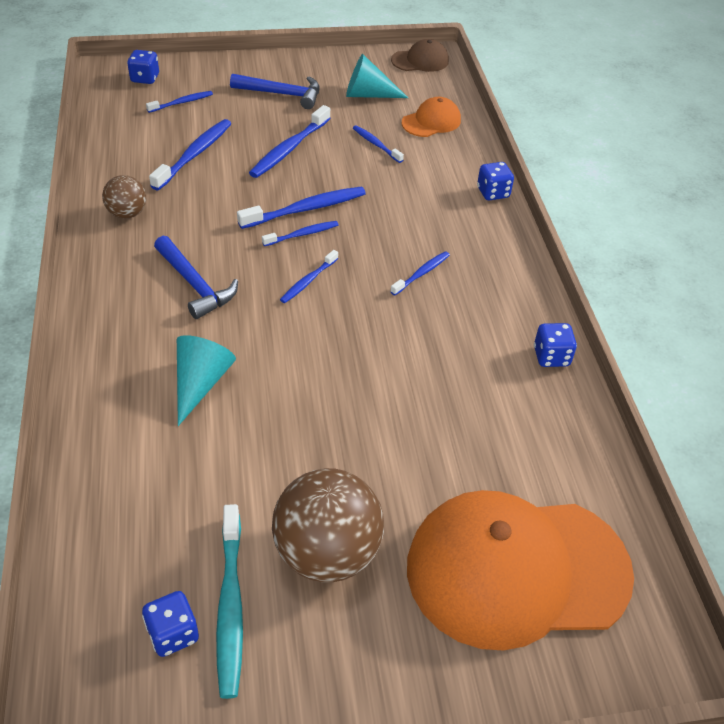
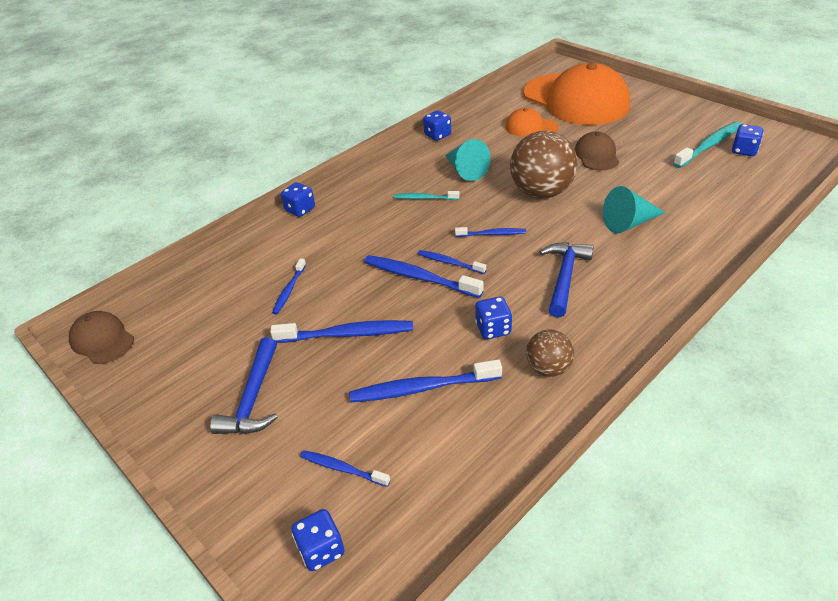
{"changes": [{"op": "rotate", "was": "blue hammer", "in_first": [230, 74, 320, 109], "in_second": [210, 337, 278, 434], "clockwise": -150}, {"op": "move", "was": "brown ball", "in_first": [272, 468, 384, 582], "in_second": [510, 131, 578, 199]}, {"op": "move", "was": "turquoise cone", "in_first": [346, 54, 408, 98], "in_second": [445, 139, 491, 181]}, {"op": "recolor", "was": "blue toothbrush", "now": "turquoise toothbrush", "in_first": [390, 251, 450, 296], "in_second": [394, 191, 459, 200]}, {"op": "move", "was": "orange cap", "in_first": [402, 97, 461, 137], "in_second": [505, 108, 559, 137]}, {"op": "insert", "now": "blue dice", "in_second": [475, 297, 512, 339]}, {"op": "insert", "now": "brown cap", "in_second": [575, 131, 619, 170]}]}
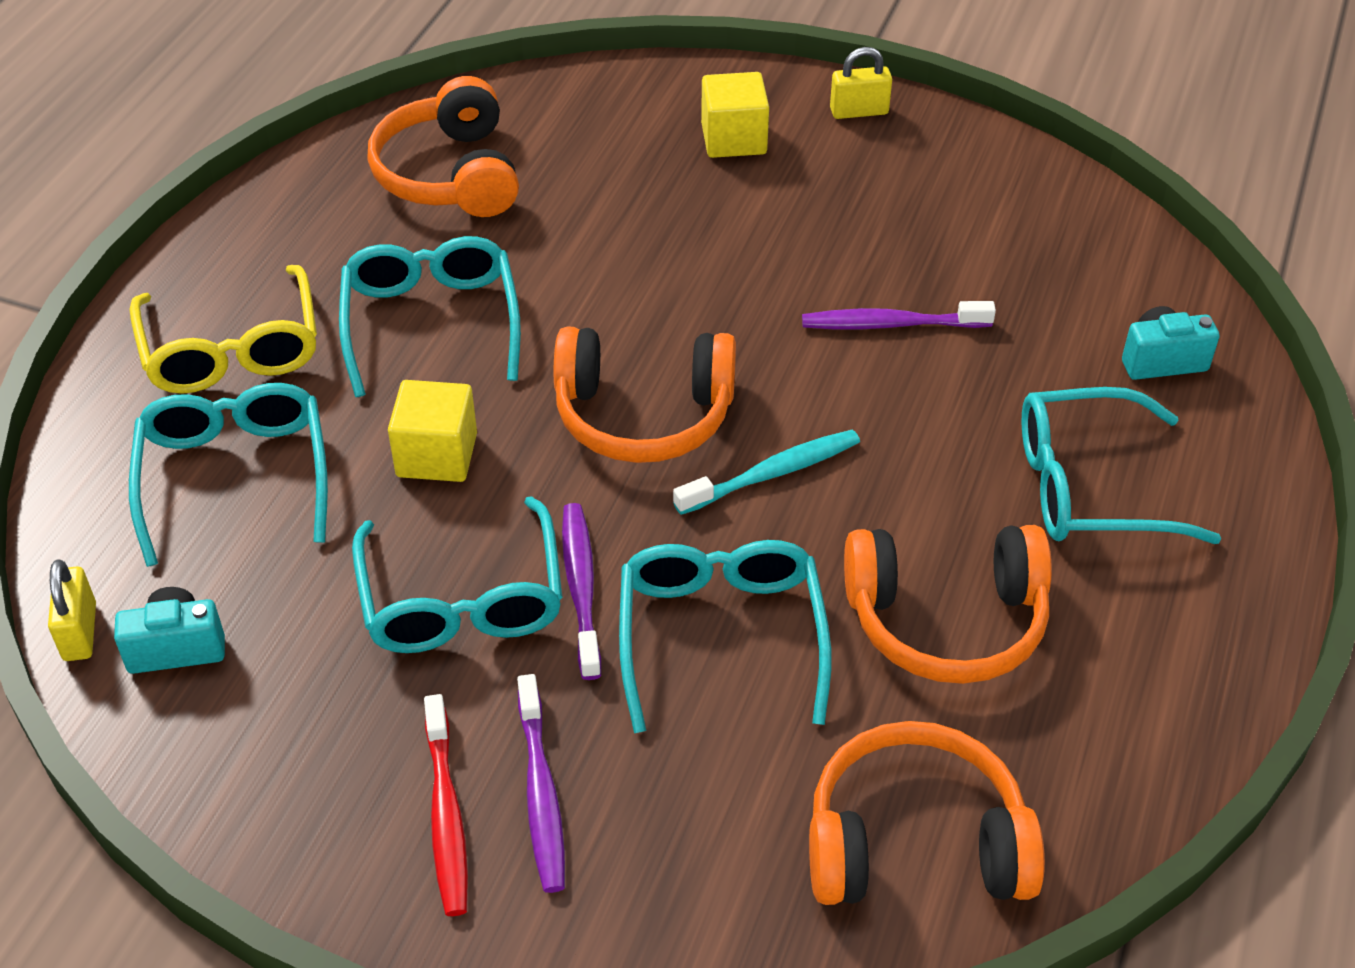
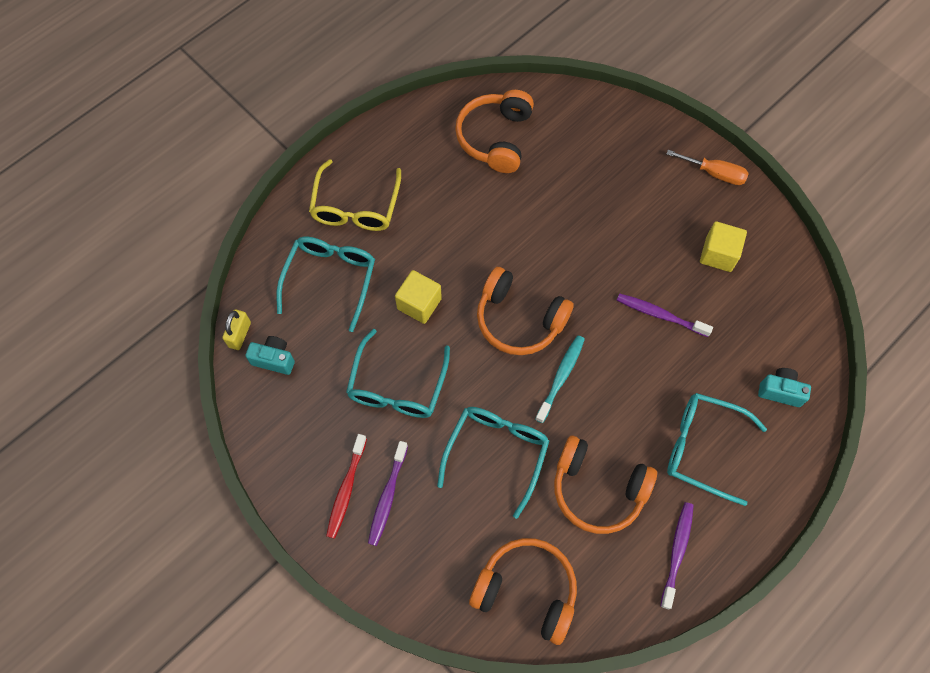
{"changes": [{"op": "delete", "was": "turquoise glasses", "in_first": [339, 236, 521, 397]}, {"op": "move", "was": "purple toothbrush", "in_first": [562, 503, 601, 680], "in_second": [661, 502, 694, 609]}, {"op": "rotate", "was": "turquoise toothbrush", "in_first": [673, 430, 860, 515], "in_second": [535, 335, 585, 423], "clockwise": -60}, {"op": "move", "was": "yellow cube", "in_first": [701, 72, 769, 158], "in_second": [700, 221, 747, 272]}, {"op": "replace", "was": "yellow padlock", "now": "orange screwdriver", "in_first": [830, 47, 892, 119], "in_second": [667, 150, 749, 185]}]}
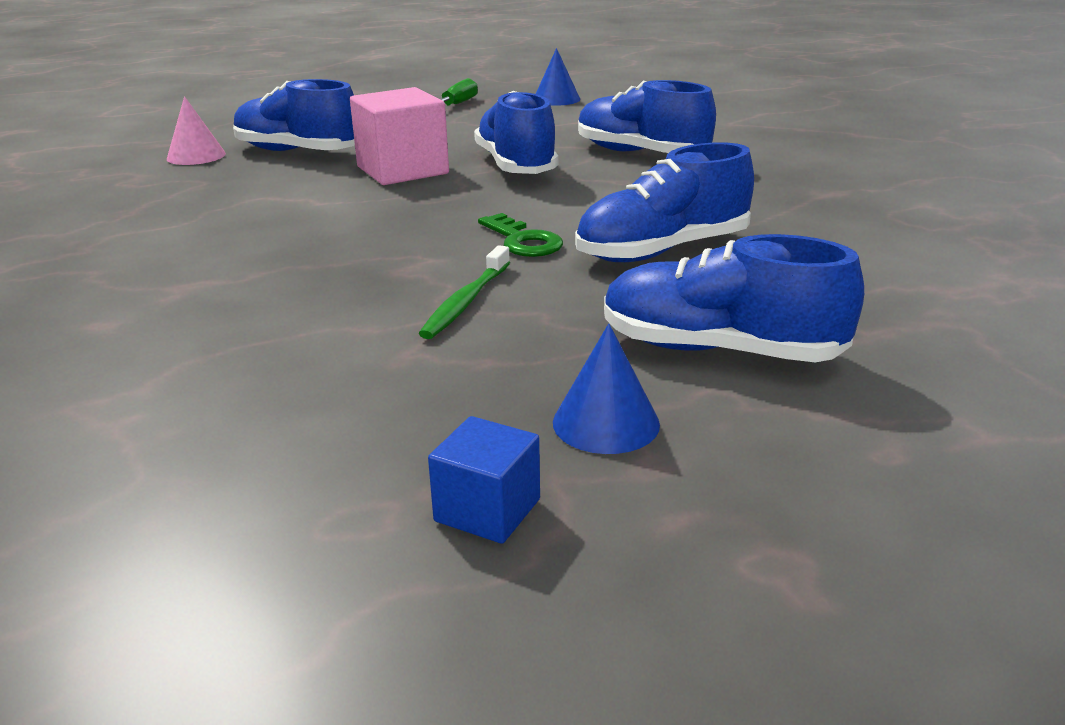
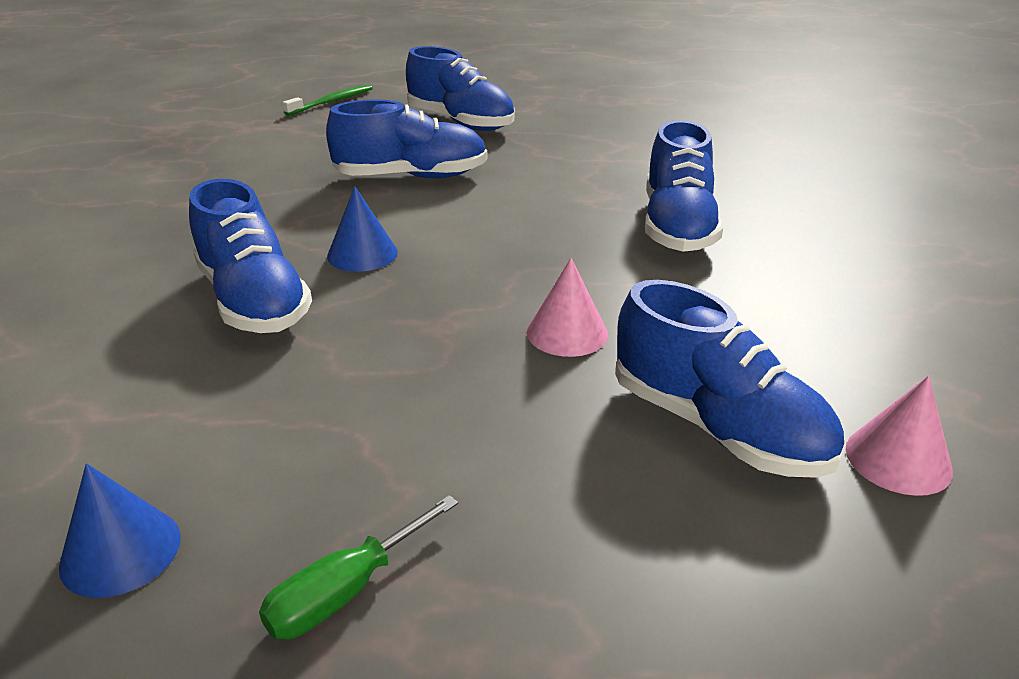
{"changes": [{"op": "replace", "was": "pink cube", "now": "pink cone", "in_first": [350, 87, 449, 185], "in_second": [527, 258, 608, 357]}, {"op": "move", "was": "green toothbrush", "in_first": [419, 245, 510, 339], "in_second": [283, 85, 373, 116]}, {"op": "delete", "was": "blue cube", "in_first": [428, 416, 540, 544]}, {"op": "move", "was": "blue shoe", "in_first": [474, 91, 558, 174], "in_second": [645, 120, 723, 252]}, {"op": "delete", "was": "green key", "in_first": [478, 213, 563, 257]}, {"op": "move", "was": "blue cone", "in_first": [553, 323, 660, 454], "in_second": [327, 186, 398, 272]}]}
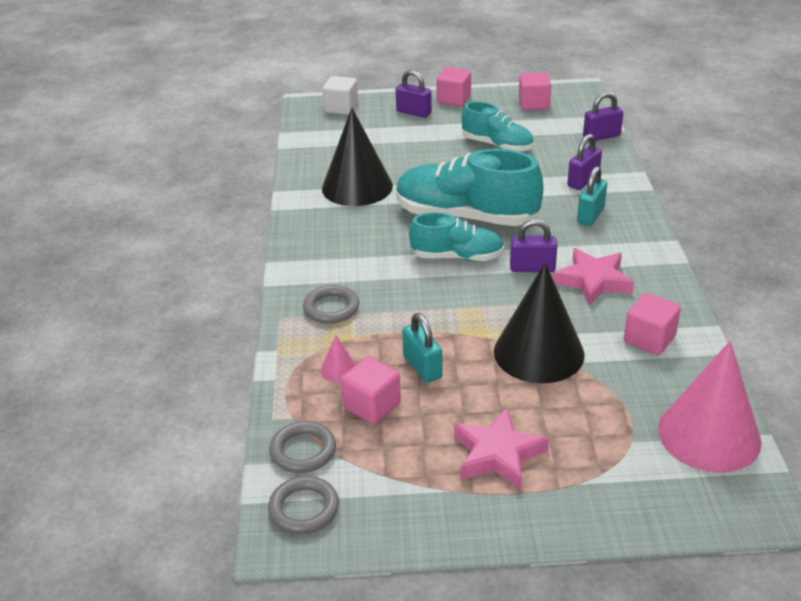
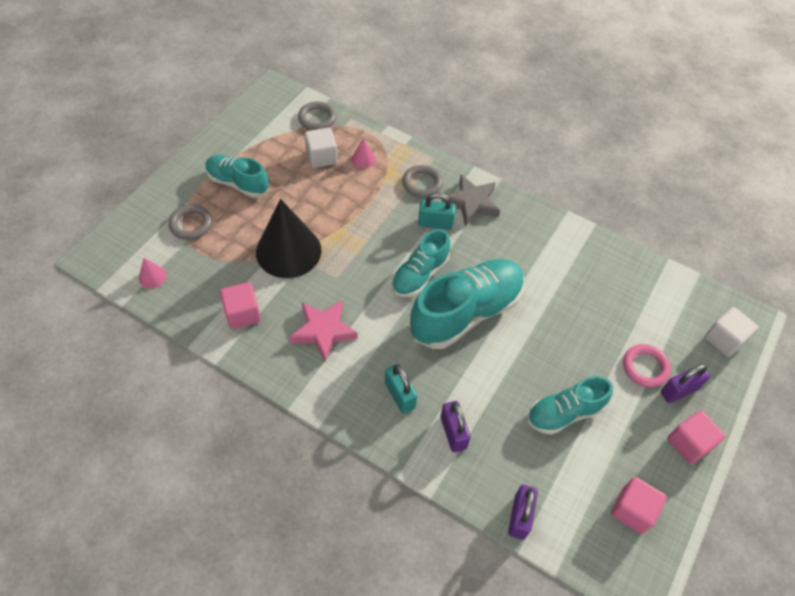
{"changes": [{"op": "move", "was": "grey ring", "in_first": [268, 476, 339, 534], "in_second": [168, 204, 212, 240]}, {"op": "delete", "was": "black cone", "in_first": [322, 108, 393, 206]}, {"op": "recolor", "was": "pink cube", "now": "white cube", "in_first": [341, 356, 401, 424], "in_second": [305, 128, 337, 168]}, {"op": "move", "was": "turquoise padlock", "in_first": [402, 313, 443, 383], "in_second": [418, 193, 456, 230]}, {"op": "replace", "was": "pink star", "now": "turquoise shoe", "in_first": [454, 408, 549, 490], "in_second": [206, 155, 269, 198]}, {"op": "delete", "was": "purple padlock", "in_first": [510, 219, 557, 272]}, {"op": "resize", "was": "pink cone", "in_first": [658, 341, 761, 473], "in_second": [139, 258, 167, 289], "ratio": 0.41}, {"op": "insert", "now": "grey star", "in_second": [442, 175, 500, 227]}, {"op": "insert", "now": "pink ring", "in_second": [623, 344, 671, 388]}]}
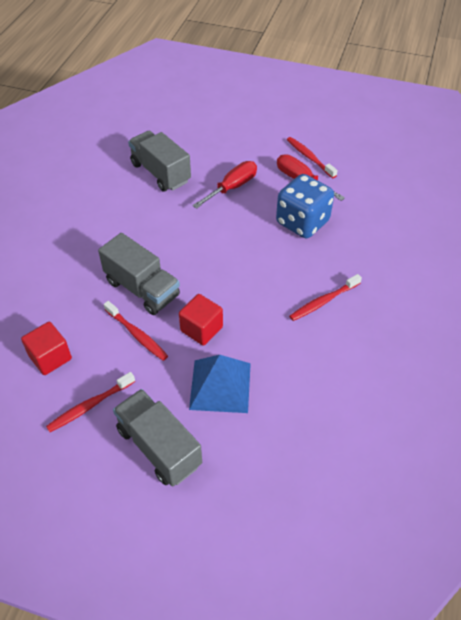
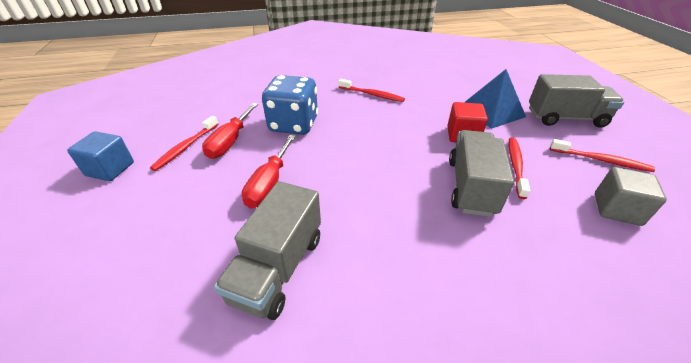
{"changes": [{"op": "recolor", "was": "red cube", "now": "grey cube", "in_first": [21, 322, 72, 375], "in_second": [595, 167, 667, 226]}, {"op": "rotate", "was": "grey truck", "in_first": [113, 389, 202, 486], "in_second": [529, 74, 624, 128], "clockwise": -105}, {"op": "rotate", "was": "red screwdriver", "in_first": [193, 161, 257, 209], "in_second": [242, 135, 296, 209], "clockwise": -90}, {"op": "insert", "now": "blue cube", "in_second": [67, 131, 134, 181]}]}
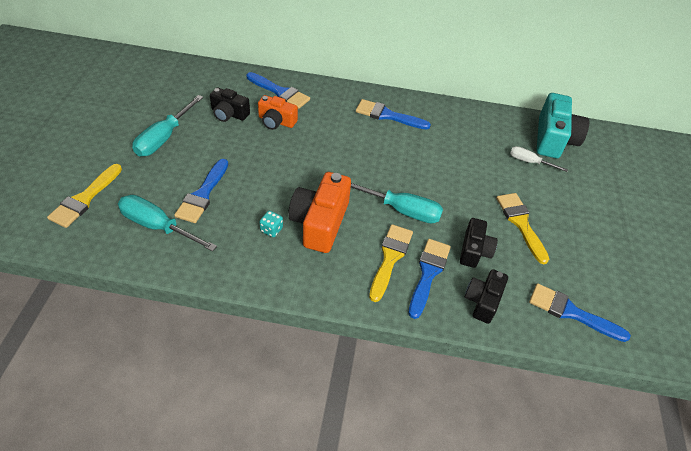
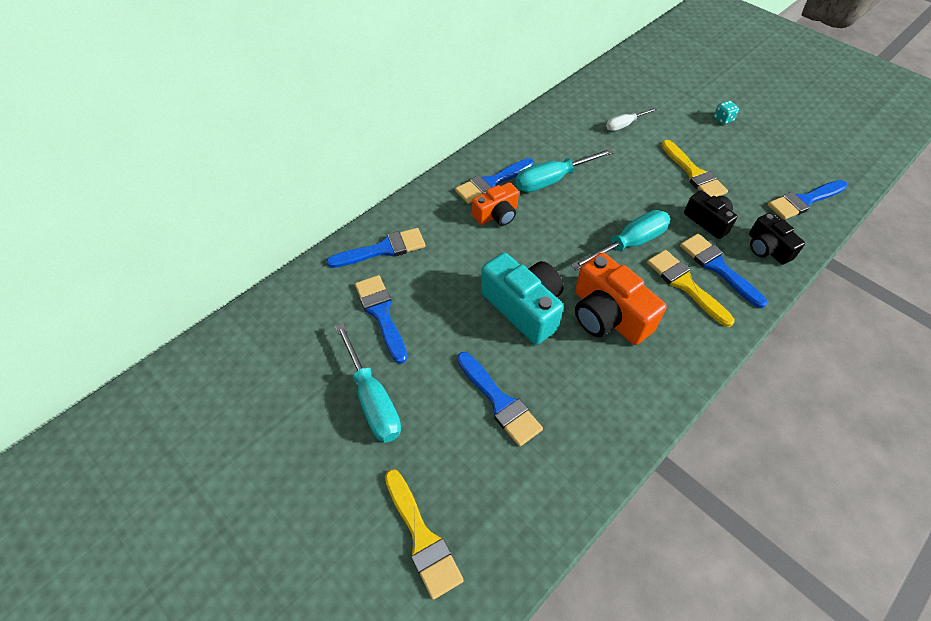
{"changes": [{"op": "move", "was": "turquoise screwdriver", "in_first": [118, 195, 217, 252], "in_second": [515, 148, 614, 192]}, {"op": "replace", "was": "black camera", "now": "blue brush", "in_first": [210, 88, 250, 122], "in_second": [355, 275, 407, 364]}, {"op": "move", "was": "orange camera", "in_first": [258, 95, 298, 130], "in_second": [472, 182, 519, 226]}, {"op": "move", "was": "turquoise dice", "in_first": [259, 211, 283, 237], "in_second": [714, 101, 739, 124]}, {"op": "rotate", "was": "yellow brush", "in_first": [496, 193, 549, 264], "in_second": [661, 140, 728, 197], "clockwise": -135}, {"op": "move", "was": "turquoise camera", "in_first": [537, 93, 589, 158], "in_second": [481, 253, 563, 345]}]}
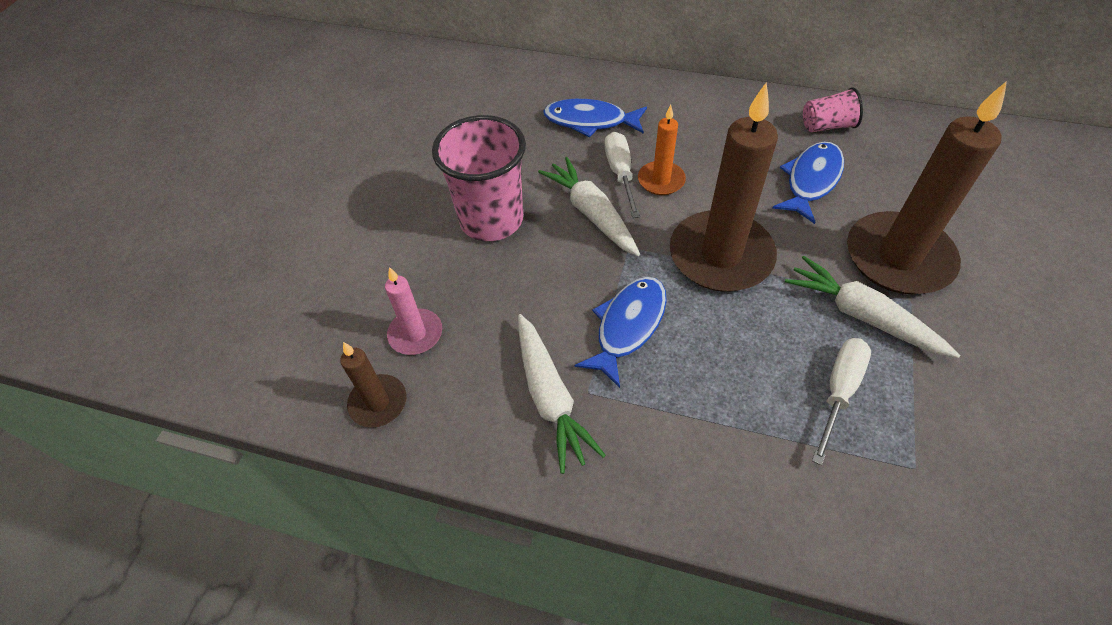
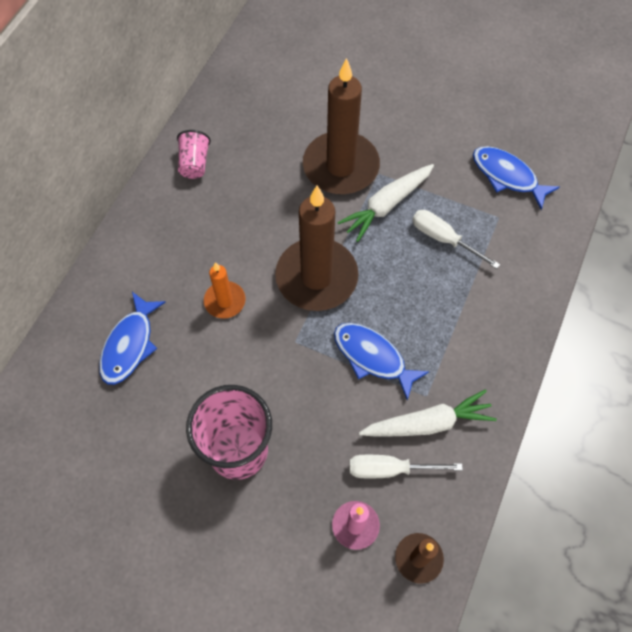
{"changes": [{"op": "delete", "was": "white carrot", "in_first": [538, 157, 640, 256]}, {"op": "move", "was": "white screwdriver", "in_first": [605, 132, 640, 218], "in_second": [350, 455, 463, 478]}, {"op": "move", "was": "blue fish", "in_first": [772, 141, 844, 224], "in_second": [473, 146, 560, 210]}]}
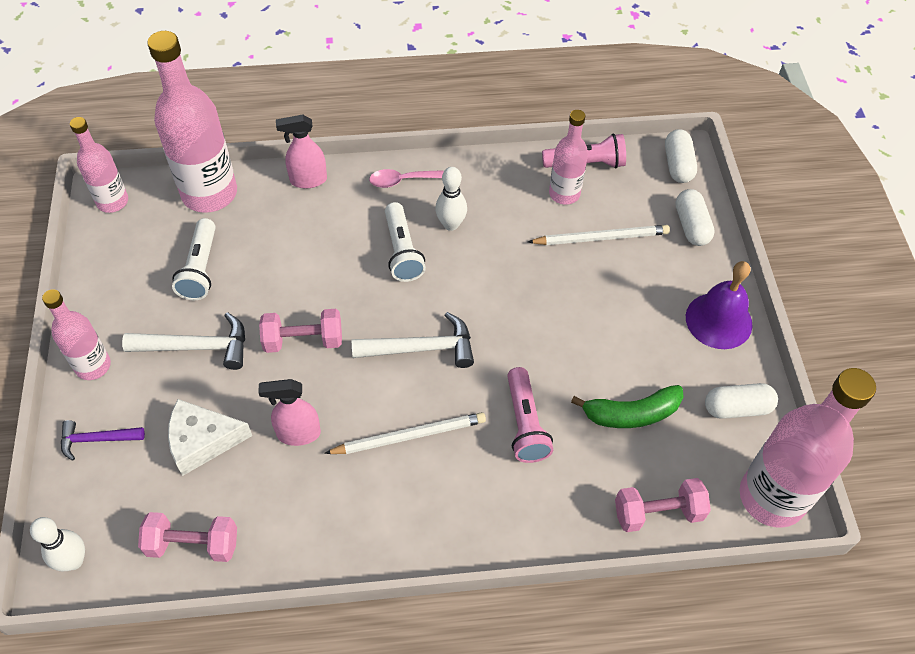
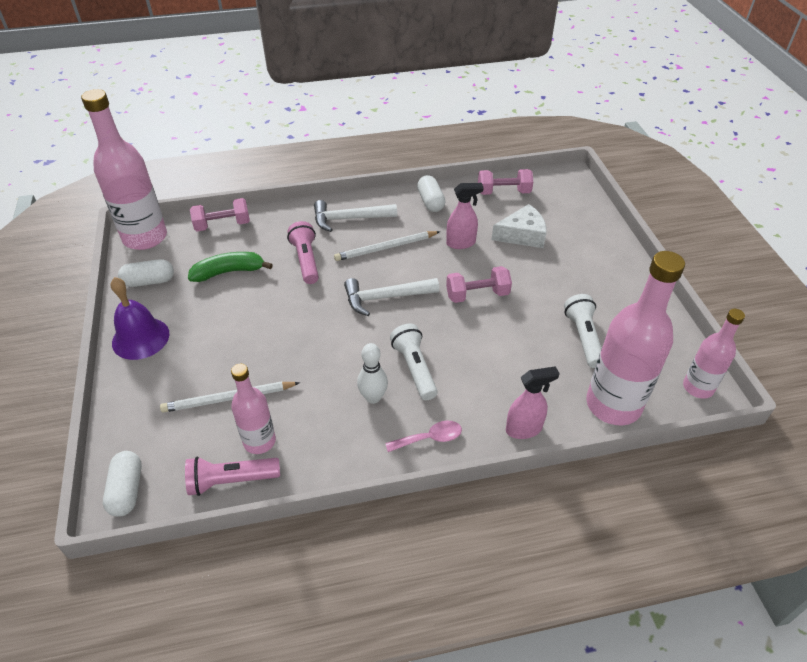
{"changes": [{"op": "delete", "was": "white bowling pin", "in_first": [30, 517, 85, 571]}, {"op": "delete", "was": "pink bottle", "in_first": [42, 289, 111, 380]}, {"op": "delete", "was": "purple hammer", "in_first": [61, 420, 145, 461]}, {"op": "move", "was": "white hammer", "in_first": [122, 312, 245, 370], "in_second": [314, 200, 397, 232]}, {"op": "move", "was": "white capsule", "in_first": [675, 189, 715, 246], "in_second": [417, 175, 446, 212]}]}
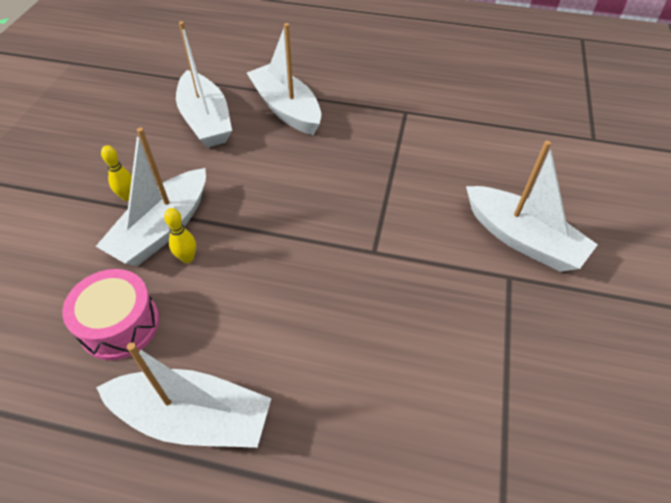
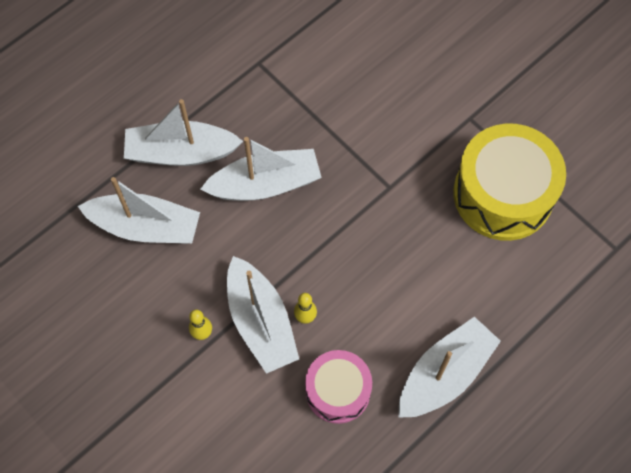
{"changes": [{"op": "move", "was": "white boat", "in_first": [466, 141, 598, 272], "in_second": [201, 137, 322, 201]}, {"op": "insert", "now": "yellow drum", "in_second": [453, 123, 566, 241]}]}
